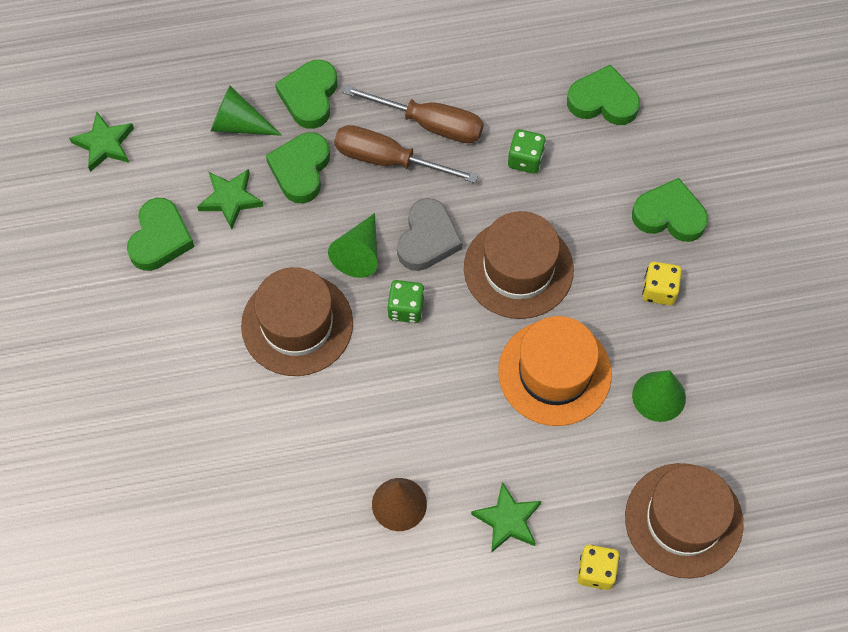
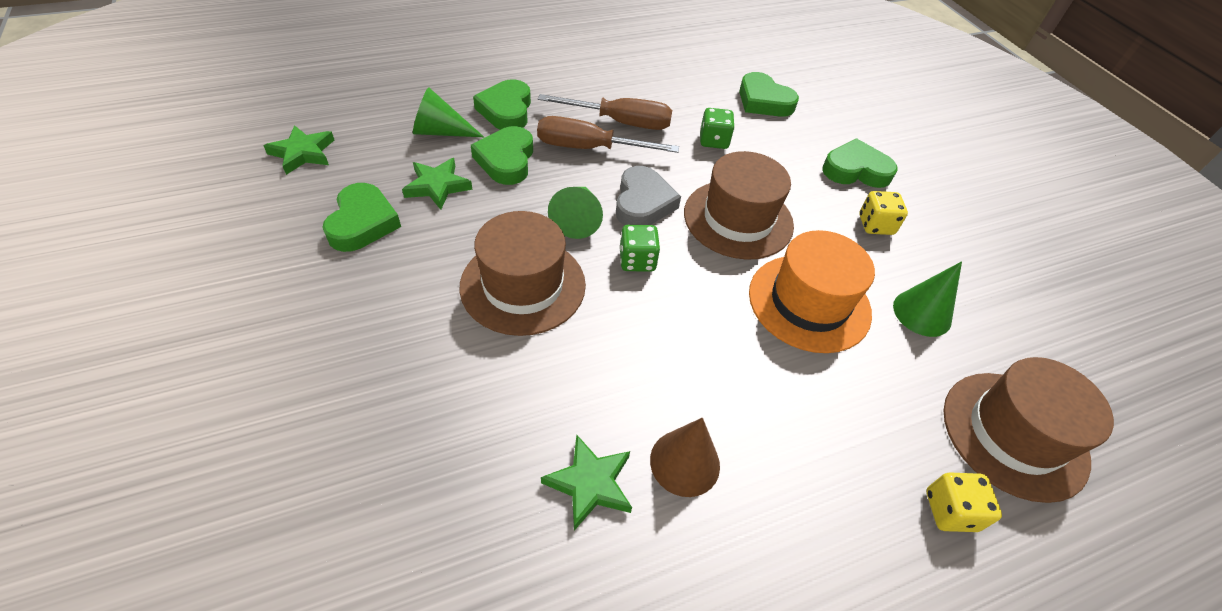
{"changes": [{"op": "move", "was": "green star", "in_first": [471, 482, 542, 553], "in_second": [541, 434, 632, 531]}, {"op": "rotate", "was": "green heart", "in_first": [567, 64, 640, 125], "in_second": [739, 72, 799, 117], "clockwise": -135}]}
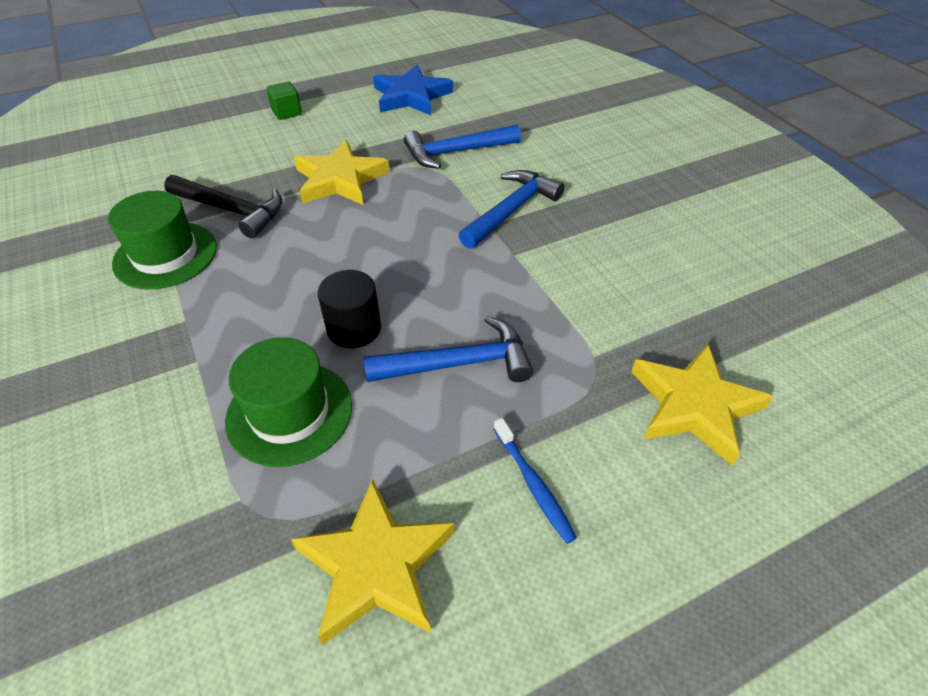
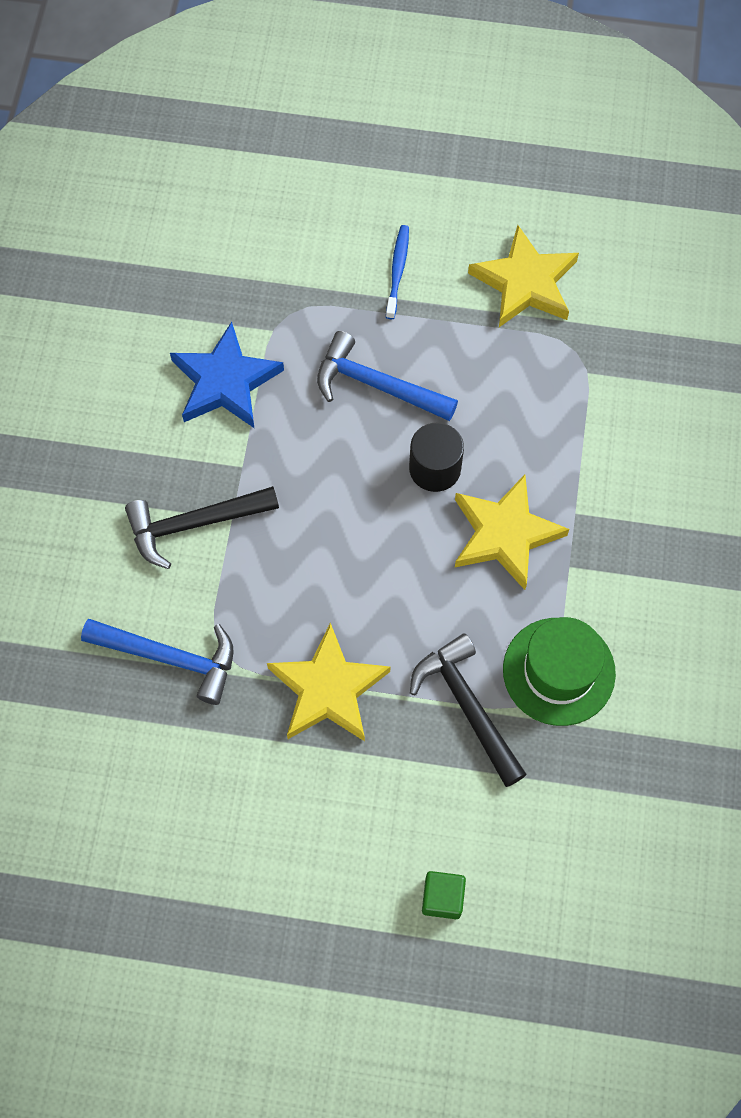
{"changes": [{"op": "delete", "was": "green hat", "in_first": [225, 337, 352, 467]}, {"op": "move", "was": "green cube", "in_first": [266, 82, 302, 120], "in_second": [422, 871, 466, 919]}, {"op": "move", "was": "blue star", "in_first": [373, 65, 453, 115], "in_second": [170, 322, 284, 429]}, {"op": "recolor", "was": "blue hammer", "now": "black hammer", "in_first": [459, 170, 564, 249], "in_second": [125, 486, 279, 569]}, {"op": "move", "was": "yellow star", "in_first": [631, 344, 773, 466], "in_second": [455, 474, 569, 590]}]}
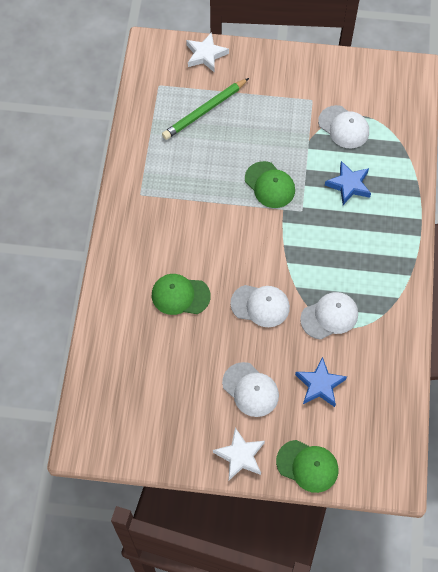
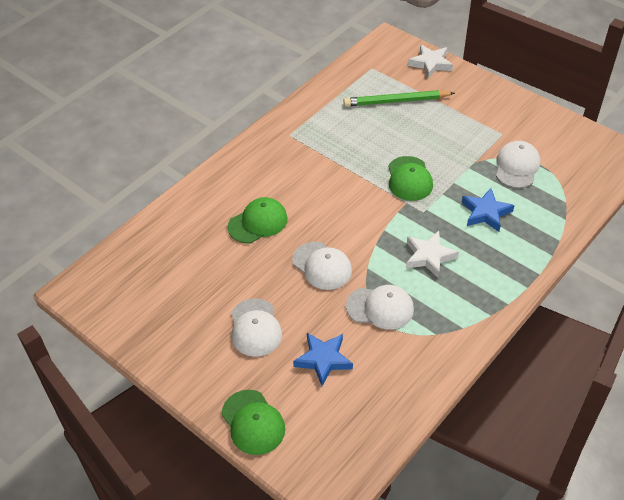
{"changes": [{"op": "rotate", "was": "green cap", "in_first": [152, 274, 211, 315], "in_second": [228, 197, 288, 243], "clockwise": 105}, {"op": "move", "was": "white star", "in_first": [213, 427, 265, 480], "in_second": [406, 231, 459, 278]}, {"op": "rotate", "was": "white cap", "in_first": [318, 105, 369, 148], "in_second": [496, 141, 540, 188], "clockwise": -150}]}
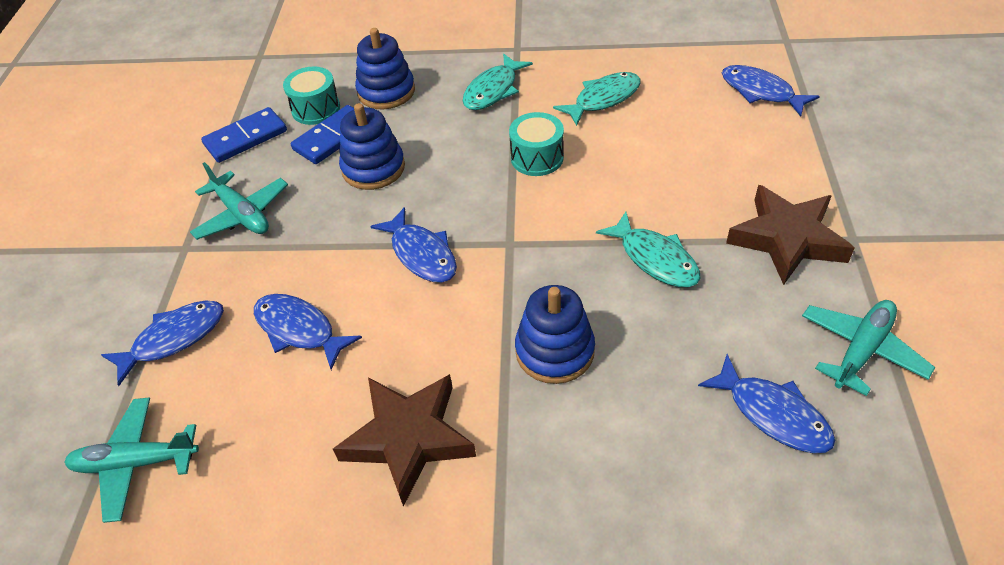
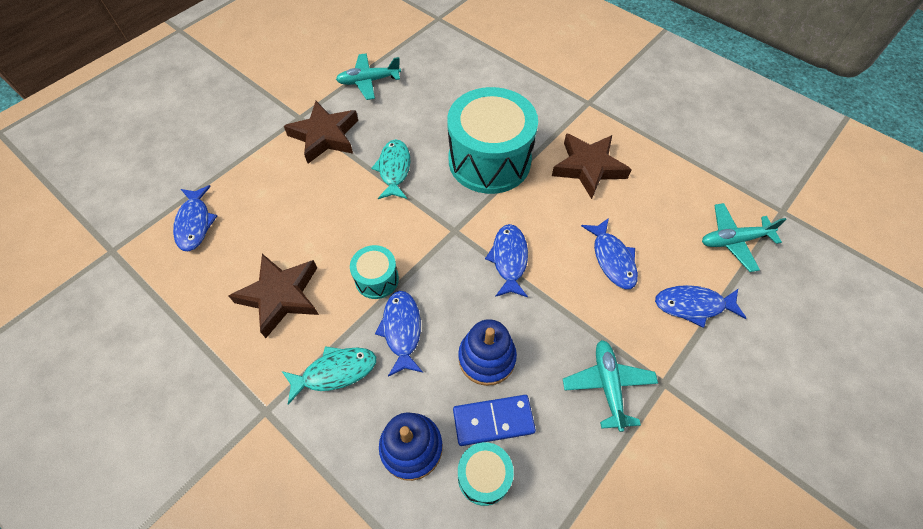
{"changes": [{"op": "rotate", "was": "turquoise plane", "in_first": [64, 398, 199, 523], "in_second": [702, 203, 787, 272], "clockwise": 135}, {"op": "delete", "was": "blue domino", "in_first": [201, 107, 287, 163]}, {"op": "replace", "was": "blue stacking toy", "now": "turquoise drum", "in_first": [515, 285, 595, 384], "in_second": [447, 87, 538, 194]}, {"op": "replace", "was": "turquoise fish", "now": "brown star", "in_first": [553, 72, 641, 126], "in_second": [229, 254, 319, 338]}, {"op": "move", "was": "blue fish", "in_first": [698, 354, 835, 453], "in_second": [375, 291, 423, 377]}]}
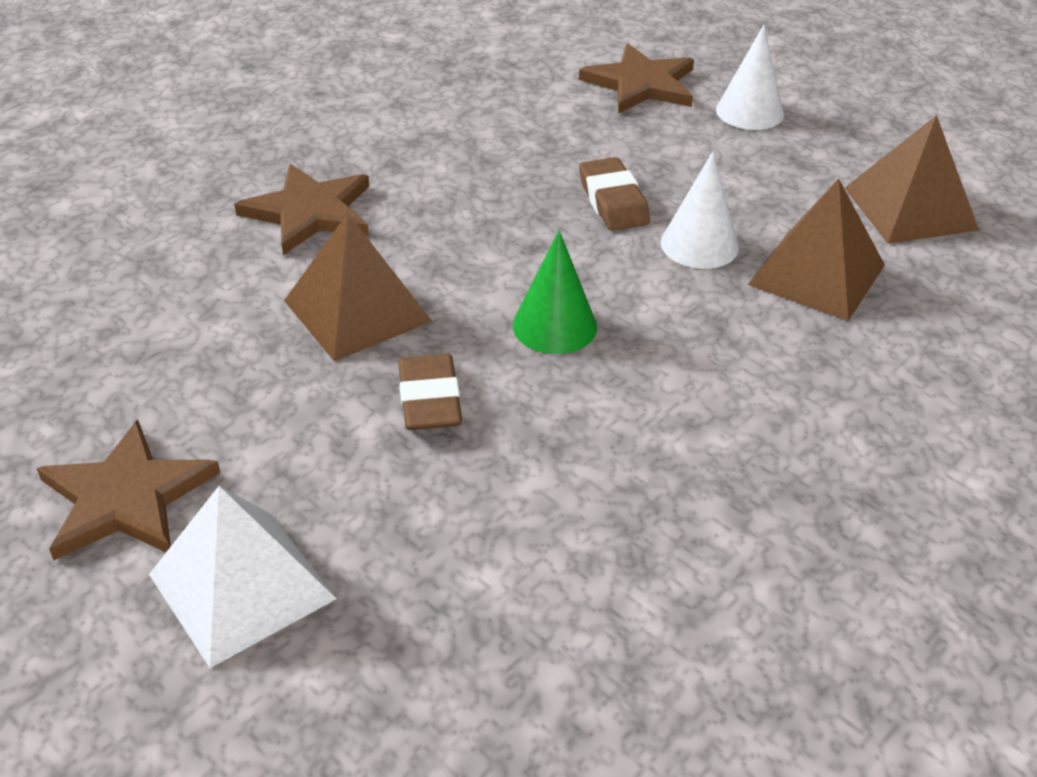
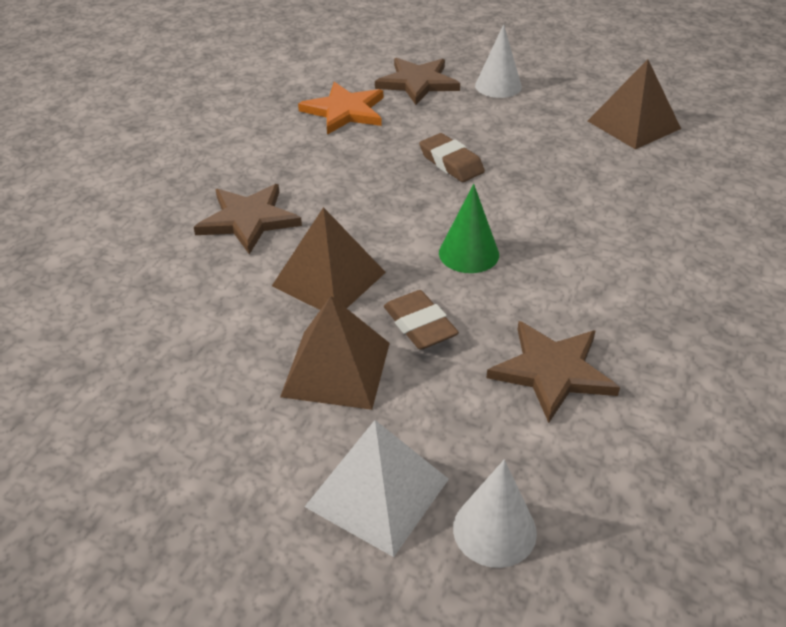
{"changes": [{"op": "move", "was": "brown star", "in_first": [37, 420, 220, 560], "in_second": [486, 321, 620, 423]}, {"op": "move", "was": "white cone", "in_first": [661, 152, 739, 269], "in_second": [453, 459, 537, 568]}, {"op": "move", "was": "brown pyramid", "in_first": [748, 179, 885, 321], "in_second": [280, 296, 390, 410]}, {"op": "insert", "now": "orange star", "in_second": [298, 82, 383, 135]}]}
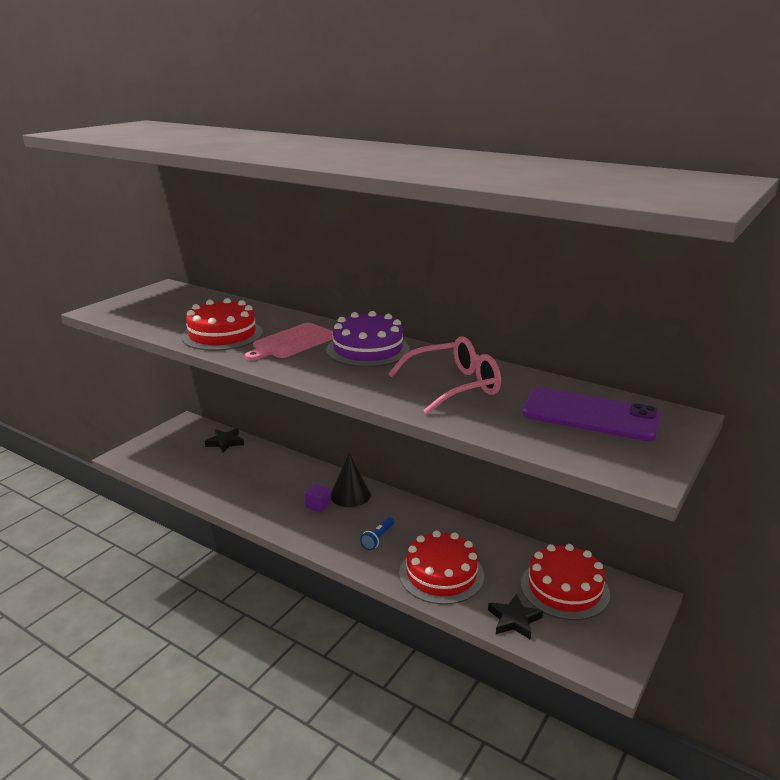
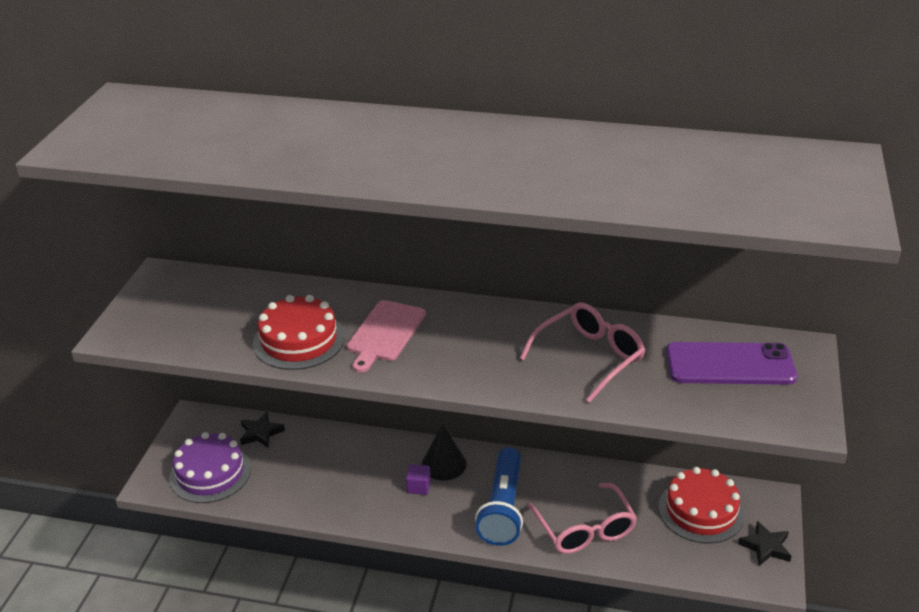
{"changes": [{"op": "move", "was": "purple cake", "in_first": [326, 311, 410, 367], "in_second": [169, 432, 251, 503]}, {"op": "resize", "was": "blue flashlight", "in_first": [360, 517, 394, 550], "in_second": [475, 447, 523, 546], "ratio": 2.3}, {"op": "replace", "was": "red cake", "now": "pink glasses", "in_first": [399, 530, 484, 605], "in_second": [528, 483, 637, 554]}, {"op": "move", "was": "black star", "in_first": [488, 594, 543, 640], "in_second": [738, 521, 791, 566]}]}
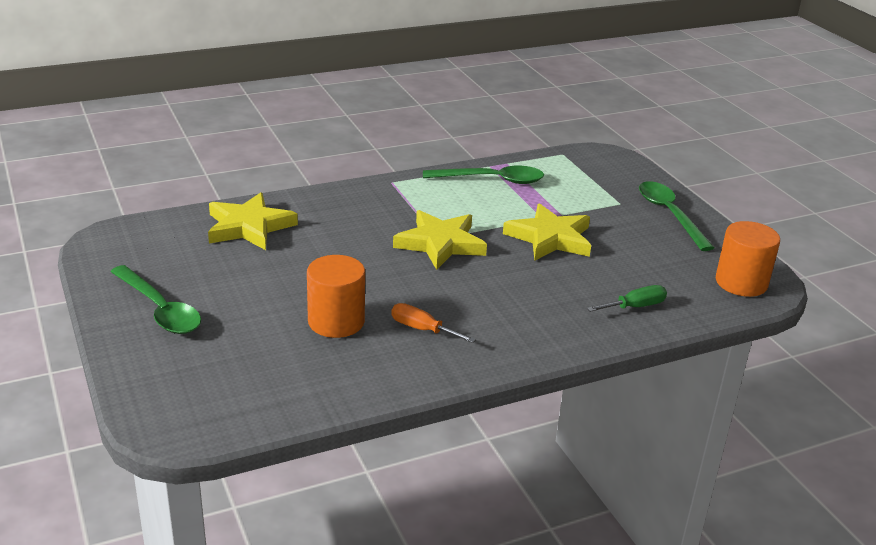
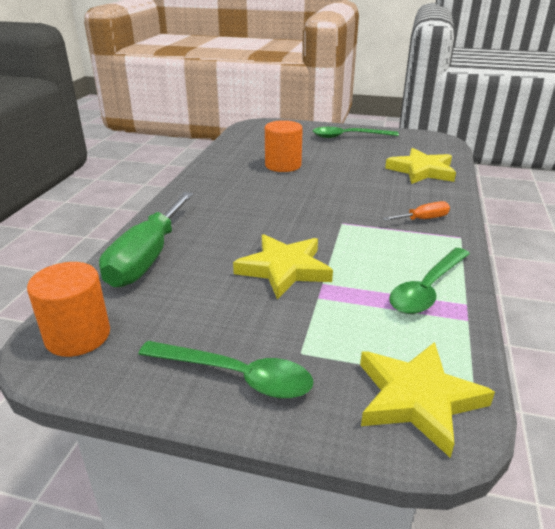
{"changes": [{"op": "move", "was": "orange screwdriver", "in_first": [391, 303, 476, 343], "in_second": [382, 201, 450, 221]}, {"op": "move", "was": "yellow star", "in_first": [393, 210, 487, 270], "in_second": [360, 342, 495, 458]}, {"op": "resize", "was": "green screwdriver", "in_first": [587, 285, 667, 312], "in_second": [99, 192, 193, 288], "ratio": 2.13}]}
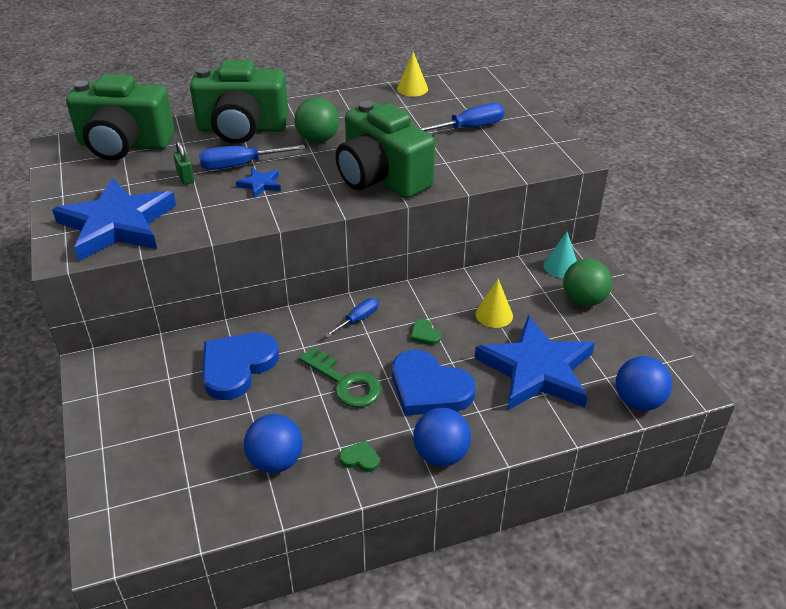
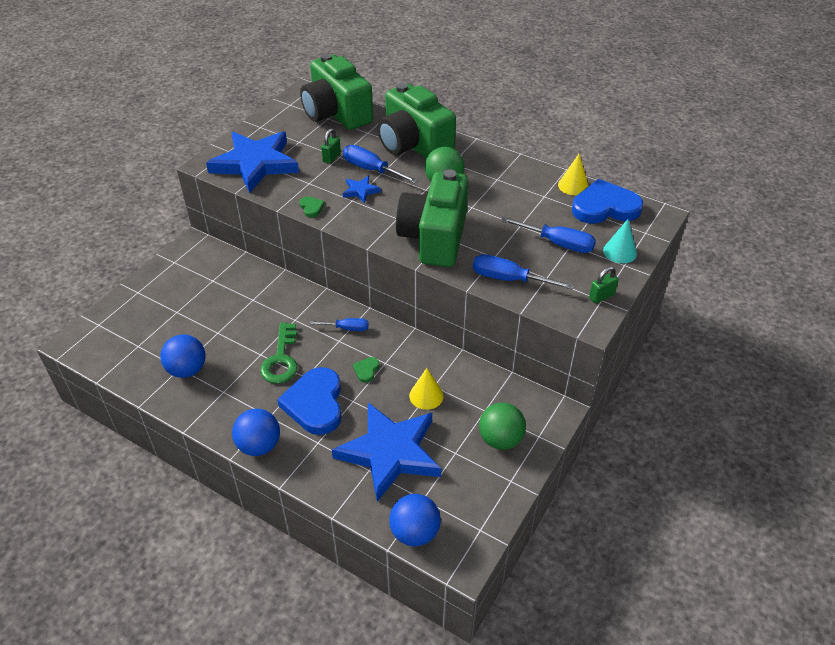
{"changes": [{"op": "move", "was": "blue heart", "in_first": [202, 332, 279, 400], "in_second": [572, 179, 643, 224]}, {"op": "move", "was": "green heart", "in_first": [339, 440, 379, 472], "in_second": [299, 196, 325, 217]}, {"op": "move", "was": "turquoise cone", "in_first": [543, 232, 577, 278], "in_second": [603, 219, 637, 263]}, {"op": "insert", "now": "blue screwdriver", "in_second": [473, 254, 574, 289]}, {"op": "insert", "now": "green padlock", "in_second": [589, 267, 619, 304]}]}
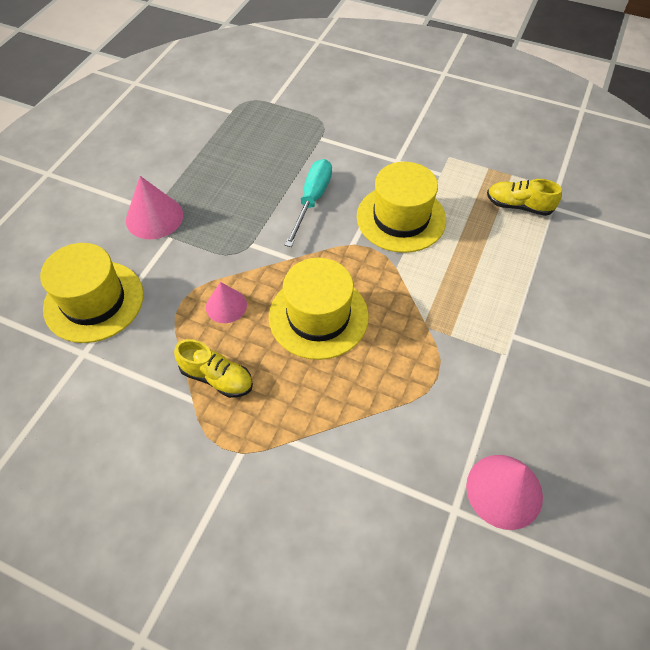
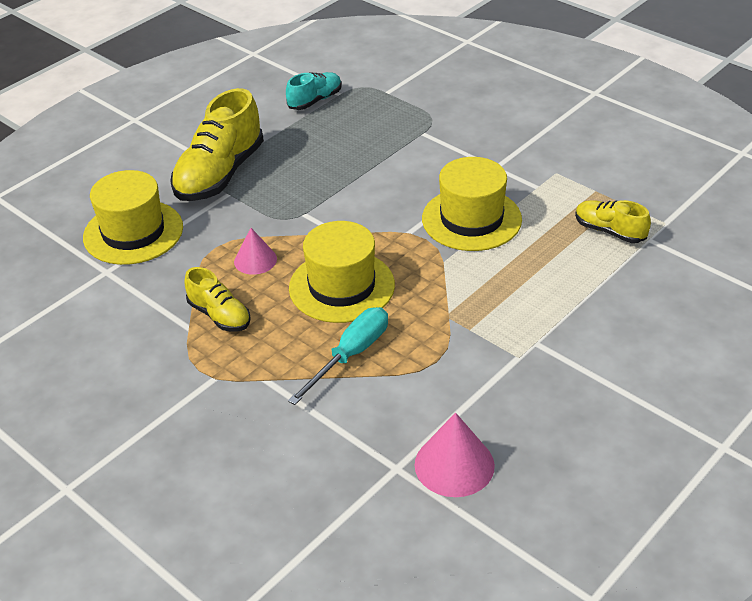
{"changes": [{"op": "replace", "was": "pink cone", "now": "yellow shoe", "in_first": [126, 176, 183, 239], "in_second": [170, 88, 264, 201]}, {"op": "move", "was": "turquoise screwdriver", "in_first": [285, 159, 332, 247], "in_second": [288, 307, 388, 405]}, {"op": "insert", "now": "turquoise shoe", "in_second": [286, 72, 342, 110]}]}
